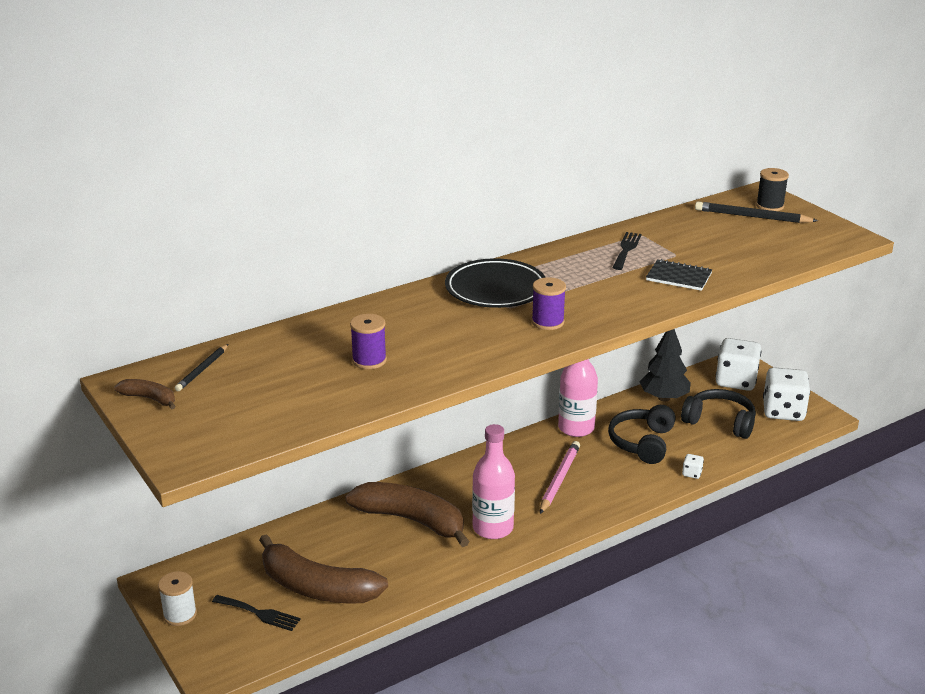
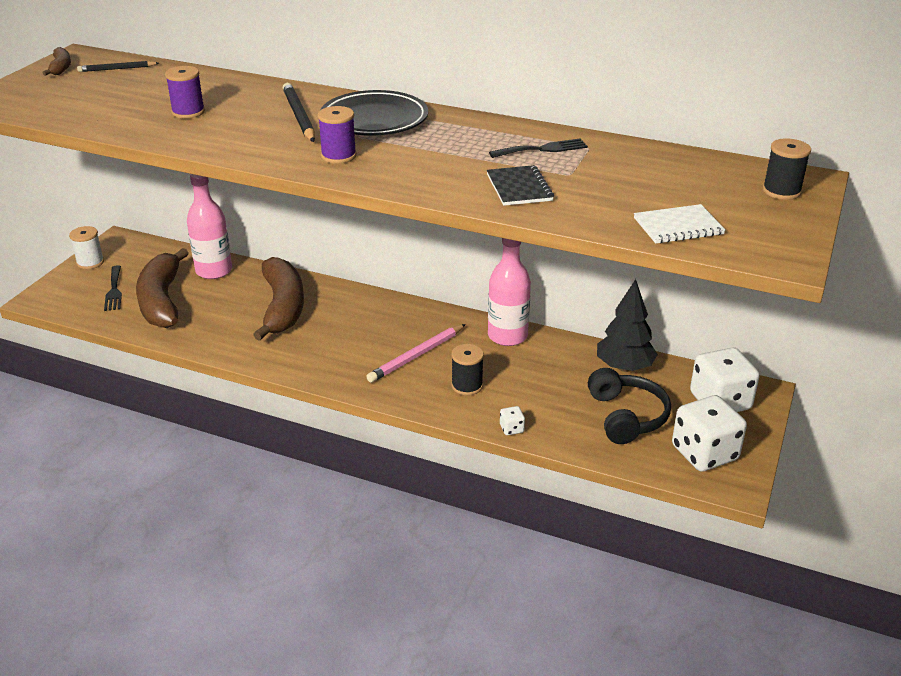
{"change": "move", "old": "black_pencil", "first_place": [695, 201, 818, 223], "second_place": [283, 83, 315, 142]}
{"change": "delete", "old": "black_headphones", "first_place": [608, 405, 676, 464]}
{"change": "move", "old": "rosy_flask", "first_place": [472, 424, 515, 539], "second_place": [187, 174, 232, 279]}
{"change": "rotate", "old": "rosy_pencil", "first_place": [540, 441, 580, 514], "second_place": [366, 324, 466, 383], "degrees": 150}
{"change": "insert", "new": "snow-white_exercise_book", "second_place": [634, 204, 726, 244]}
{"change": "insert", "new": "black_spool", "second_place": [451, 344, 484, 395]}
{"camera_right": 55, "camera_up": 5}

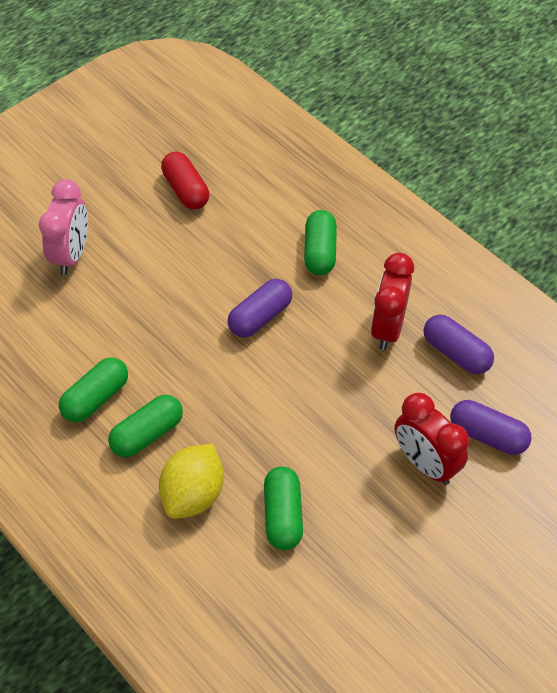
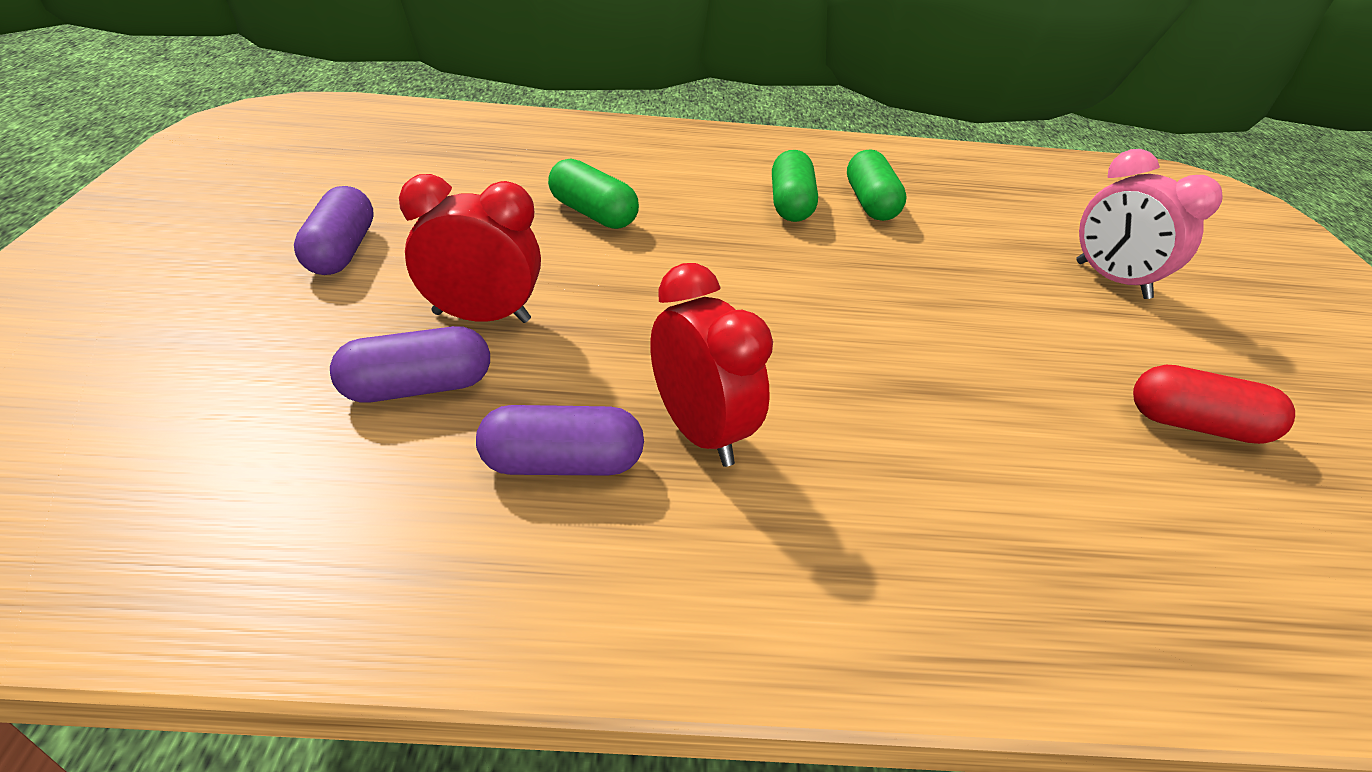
{"change": "delete", "old": "leaf-green_capsule", "first_place": [304, 210, 337, 275]}
{"change": "move", "old": "royal_purple_capsule", "first_place": [228, 279, 292, 338], "second_place": [294, 186, 374, 275]}
{"change": "delete", "old": "golden_lemon", "first_place": [159, 444, 224, 519]}
{"camera_right": 130, "camera_up": -15}

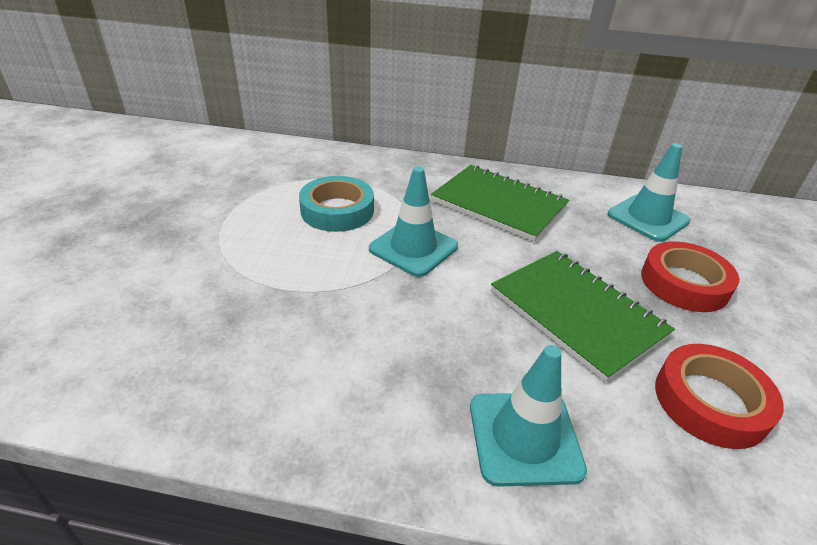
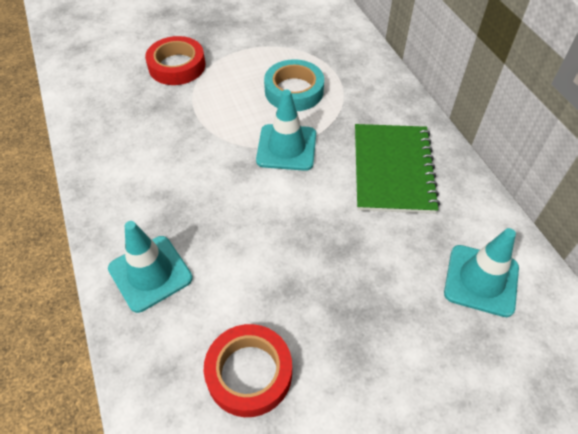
{"change": "move", "old": "red_tape", "first_place": [641, 241, 739, 312], "second_place": [145, 36, 205, 85]}
{"change": "delete", "old": "leaf-green_exercise_book", "first_place": [491, 251, 675, 382]}
{"camera_right": 60, "camera_up": 15}

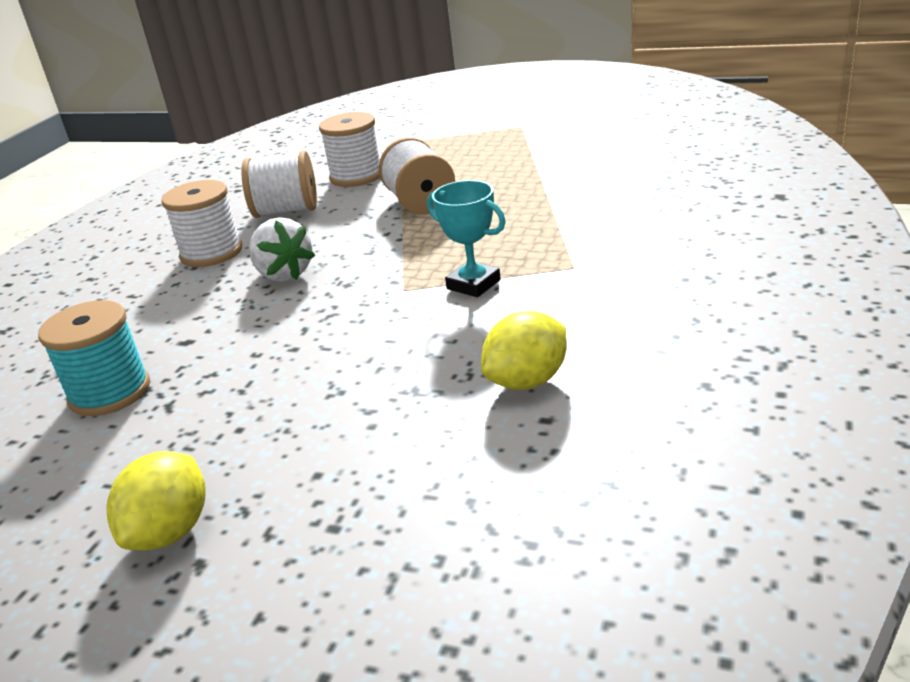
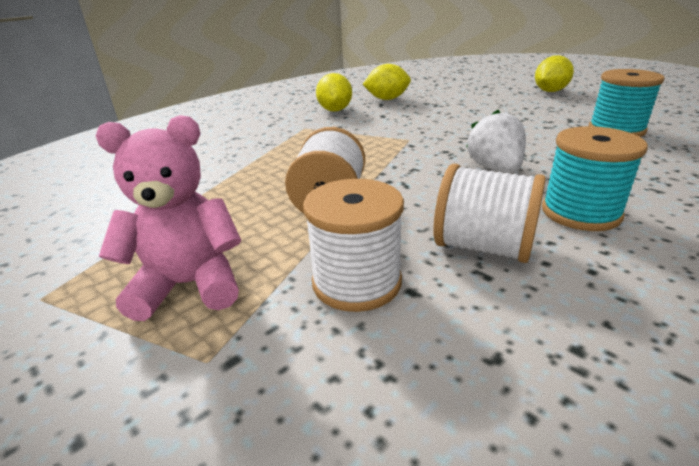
{"change": "recolor", "old": "snow-white_spool", "new": "aqua_spool", "first_place": [161, 180, 242, 267], "second_place": [542, 126, 648, 231]}
{"change": "delete", "old": "aqua_trophy", "first_place": [427, 180, 506, 297]}
{"change": "insert", "new": "golden_lemon", "second_place": [316, 73, 352, 112]}
{"change": "insert", "new": "rosy_stuffed_bear", "second_place": [95, 115, 242, 321]}
{"camera_right": -155, "camera_up": 0}

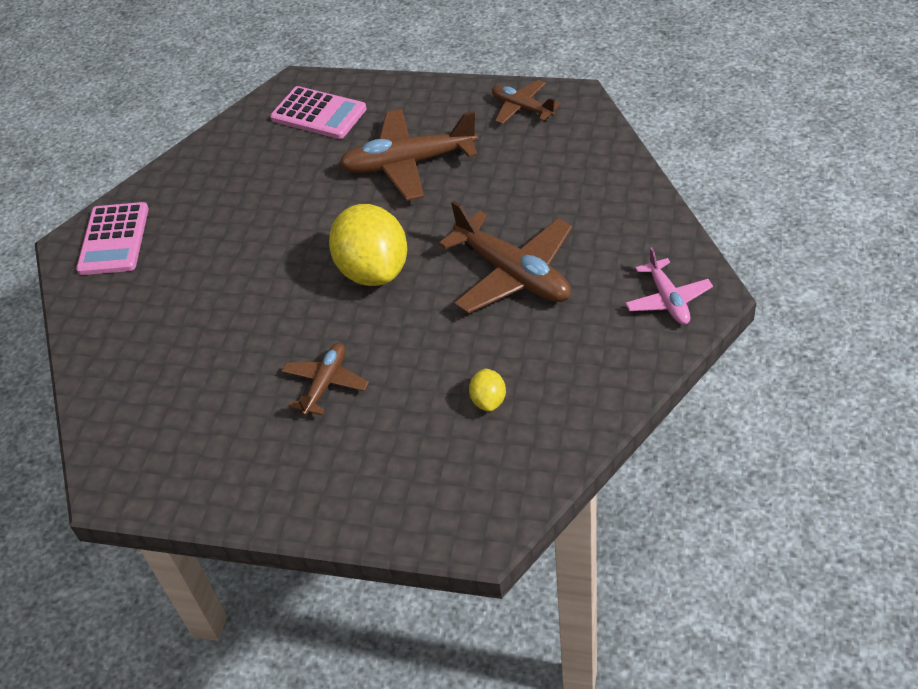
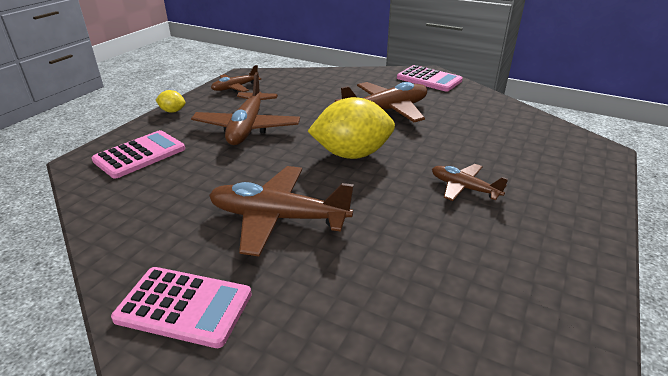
{"change": "replace", "old": "rosy_aeroplane", "new": "rosy_adding_machine", "first_place": [625, 247, 713, 325], "second_place": [397, 65, 463, 92]}
{"change": "move", "old": "golden_lemon", "first_place": [469, 368, 506, 412], "second_place": [156, 90, 185, 113]}
{"change": "insert", "new": "russet_aeroplane", "second_place": [209, 166, 354, 256]}
{"camera_right": -80, "camera_up": -15}

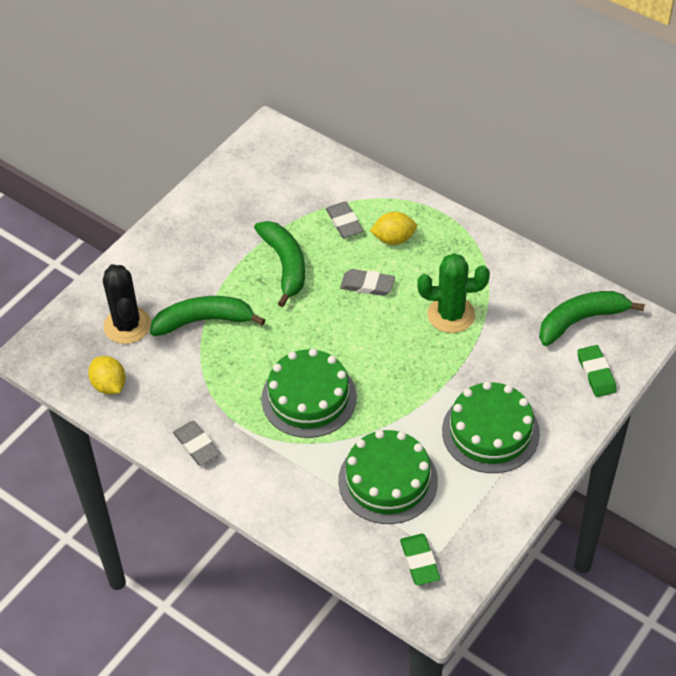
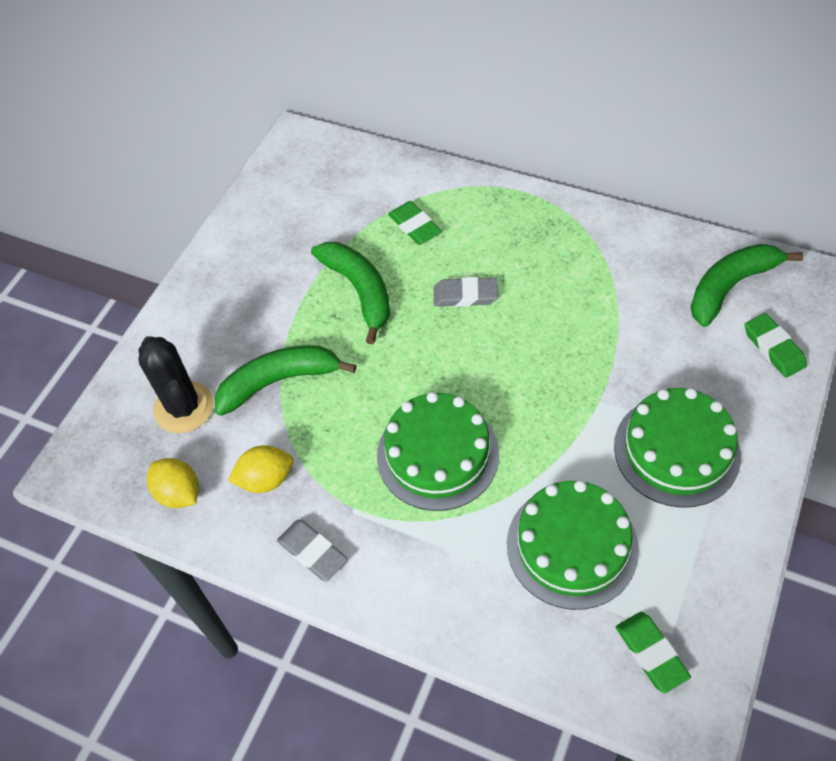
{"change": "recolor", "old": "gray_eraser", "new": "leaf-green_eraser", "first_place": [326, 201, 363, 238], "second_place": [388, 201, 442, 245]}
{"change": "move", "old": "golden_lemon", "first_place": [370, 212, 417, 245], "second_place": [228, 445, 293, 493]}
{"change": "delete", "old": "leaf-green_cactus", "first_place": [418, 253, 490, 333]}
{"camera_right": -10, "camera_up": 5}

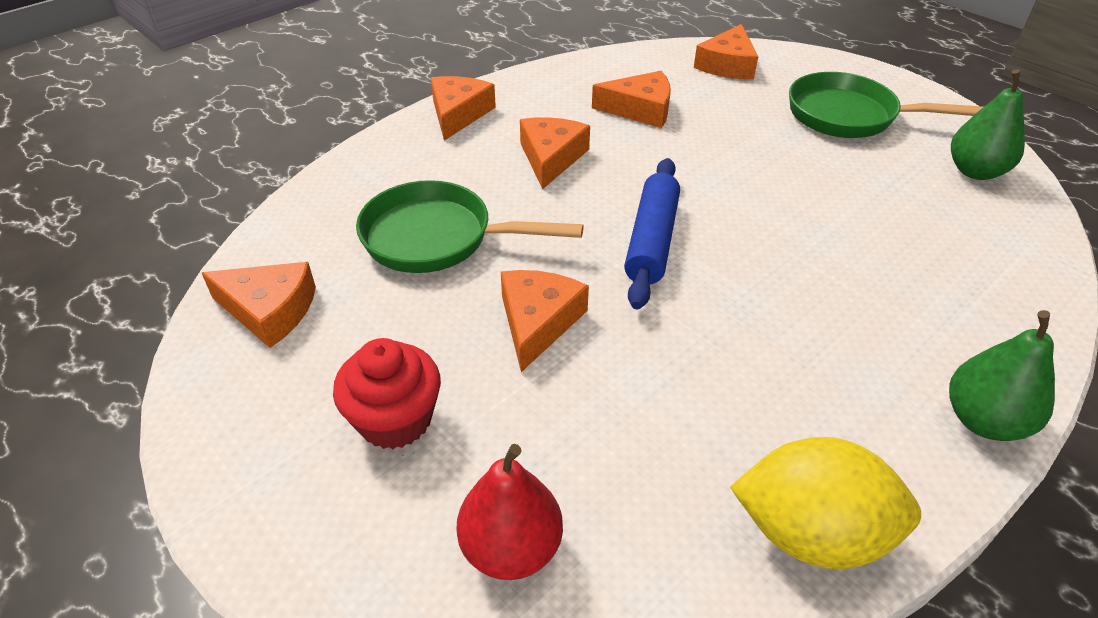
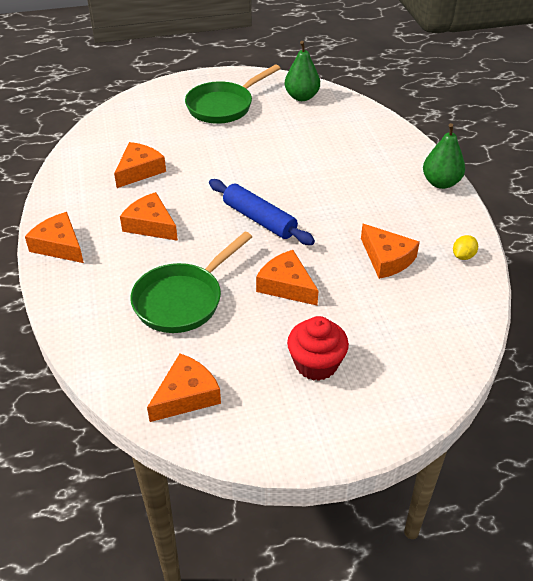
{"change": "move", "old": "orange_cheese_wedge", "first_place": [694, 24, 758, 79], "second_place": [361, 224, 420, 279]}
{"change": "resize", "old": "golden_lemon", "first_place": [730, 437, 921, 569], "second_place": [453, 235, 478, 260], "factor": 0.43}
{"change": "delete", "old": "red_pear", "first_place": [456, 444, 563, 580]}
{"camera_right": -60, "camera_up": 0}

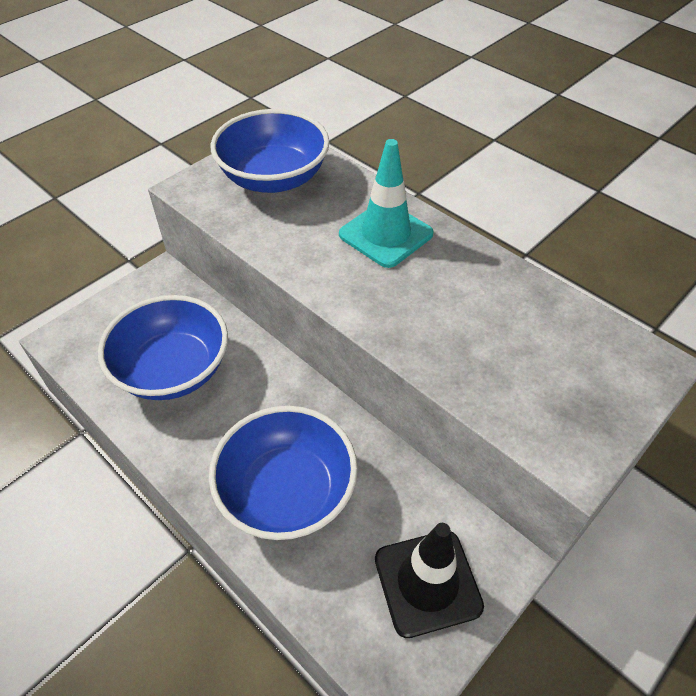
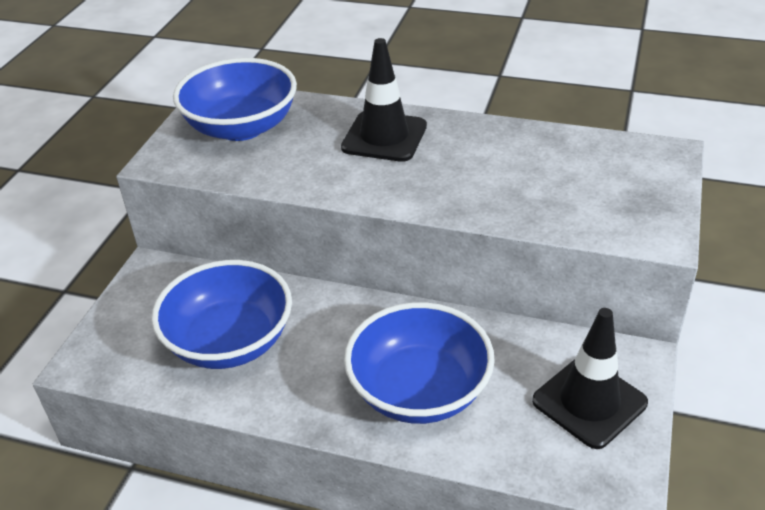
{"change": "recolor", "old": "aqua_safety_cone", "new": "black_safety_cone", "first_place": [339, 139, 434, 268], "second_place": [341, 38, 427, 162]}
{"camera_right": -25, "camera_up": -10}

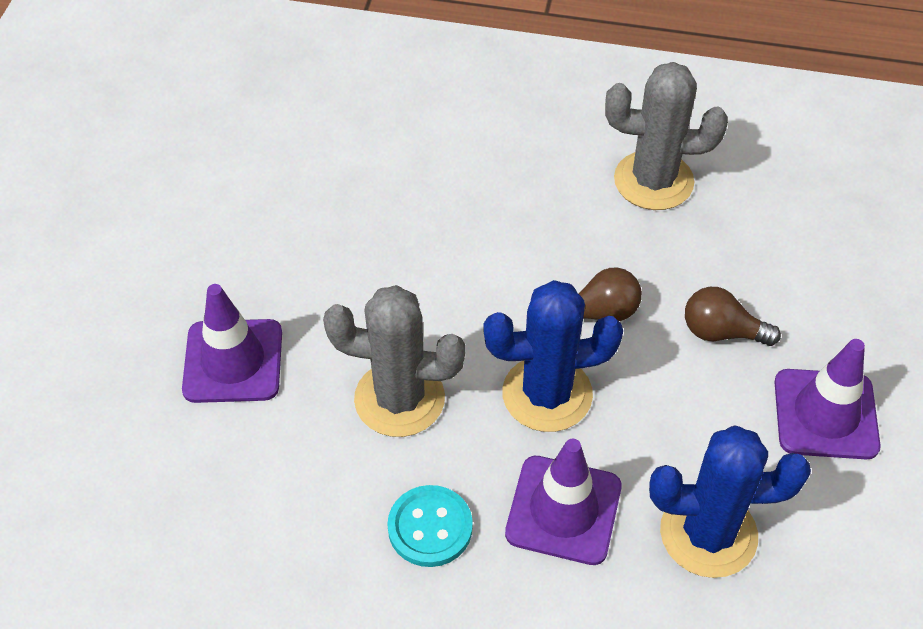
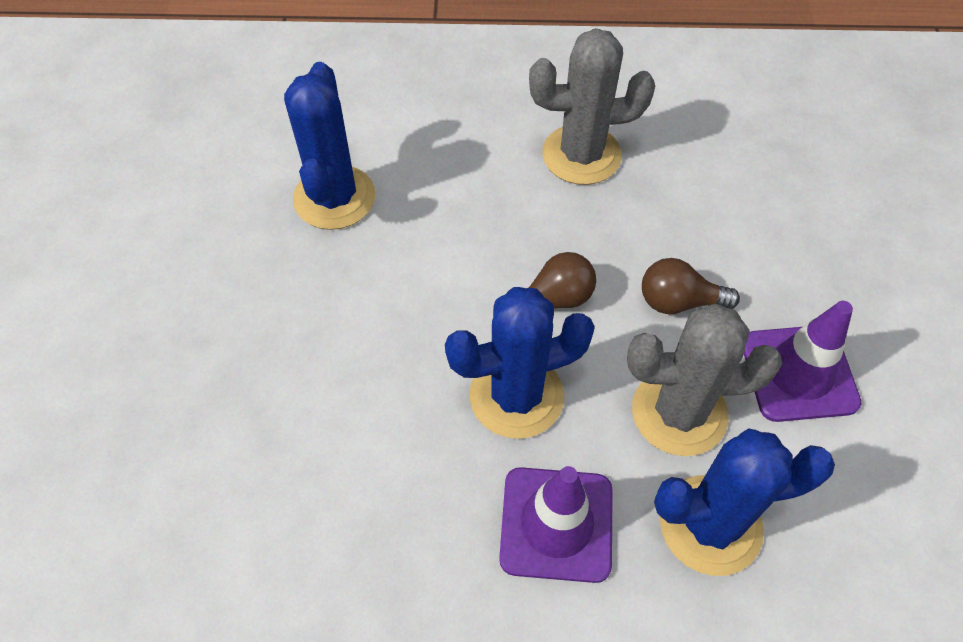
{"change": "delete", "old": "royal_purple_safety_cone", "first_place": [182, 284, 282, 403]}
{"change": "move", "old": "gray_cactus", "first_place": [323, 285, 466, 437], "second_place": [627, 304, 783, 456]}
{"change": "delete", "old": "aqua_sewing_button", "first_place": [387, 485, 473, 567]}
{"change": "insert", "new": "cobalt_cactus", "second_place": [284, 62, 375, 230]}
{"camera_right": -10, "camera_up": 5}

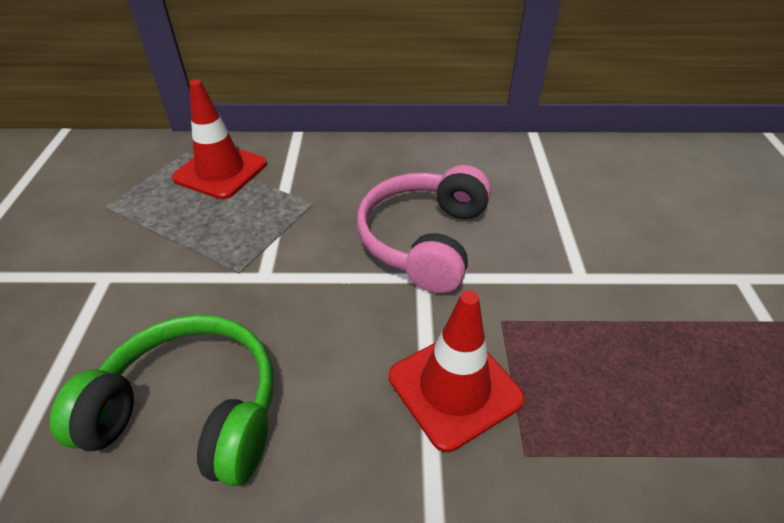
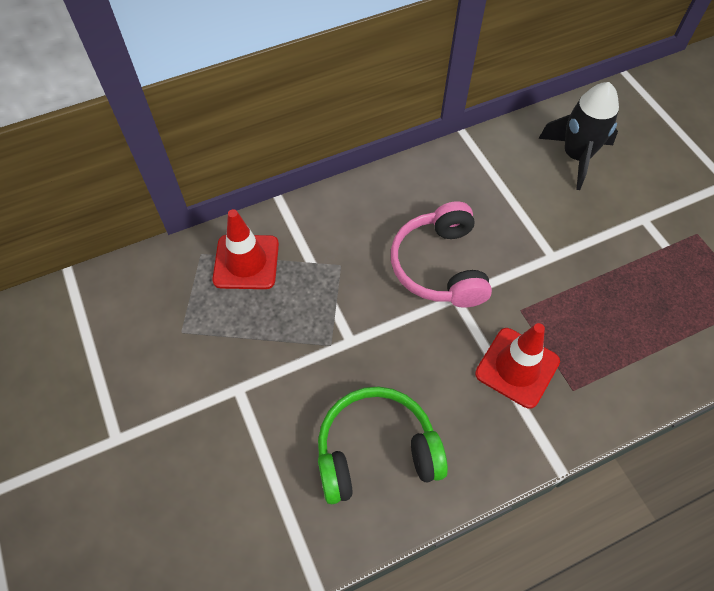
{"change": "insert", "new": "black_spaceship", "second_place": [538, 82, 619, 190]}
{"camera_right": -25, "camera_up": 15}

